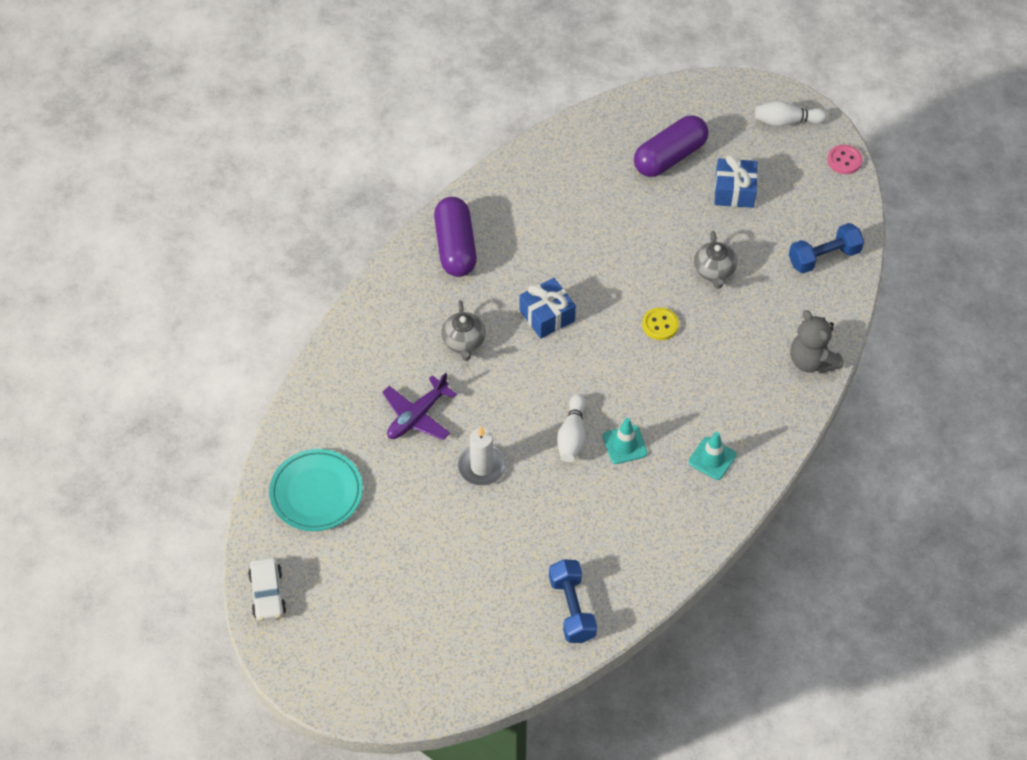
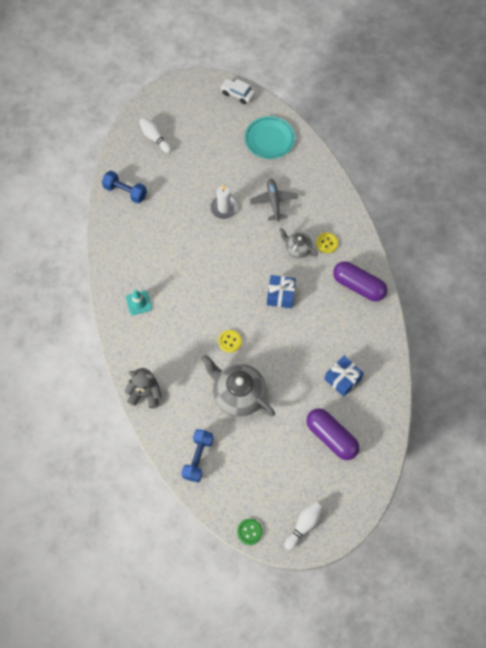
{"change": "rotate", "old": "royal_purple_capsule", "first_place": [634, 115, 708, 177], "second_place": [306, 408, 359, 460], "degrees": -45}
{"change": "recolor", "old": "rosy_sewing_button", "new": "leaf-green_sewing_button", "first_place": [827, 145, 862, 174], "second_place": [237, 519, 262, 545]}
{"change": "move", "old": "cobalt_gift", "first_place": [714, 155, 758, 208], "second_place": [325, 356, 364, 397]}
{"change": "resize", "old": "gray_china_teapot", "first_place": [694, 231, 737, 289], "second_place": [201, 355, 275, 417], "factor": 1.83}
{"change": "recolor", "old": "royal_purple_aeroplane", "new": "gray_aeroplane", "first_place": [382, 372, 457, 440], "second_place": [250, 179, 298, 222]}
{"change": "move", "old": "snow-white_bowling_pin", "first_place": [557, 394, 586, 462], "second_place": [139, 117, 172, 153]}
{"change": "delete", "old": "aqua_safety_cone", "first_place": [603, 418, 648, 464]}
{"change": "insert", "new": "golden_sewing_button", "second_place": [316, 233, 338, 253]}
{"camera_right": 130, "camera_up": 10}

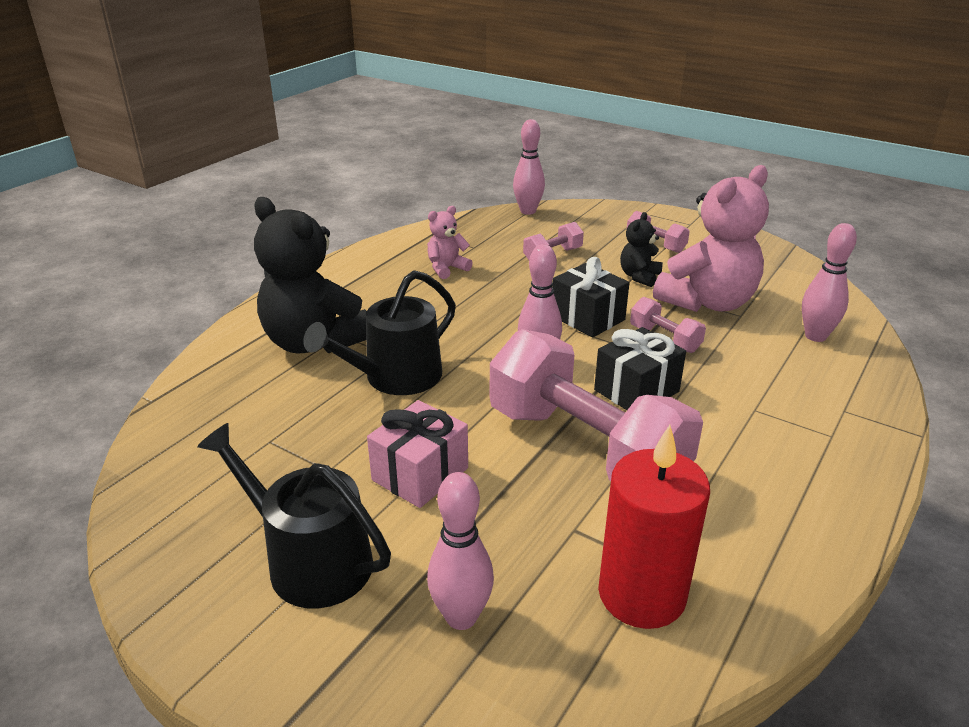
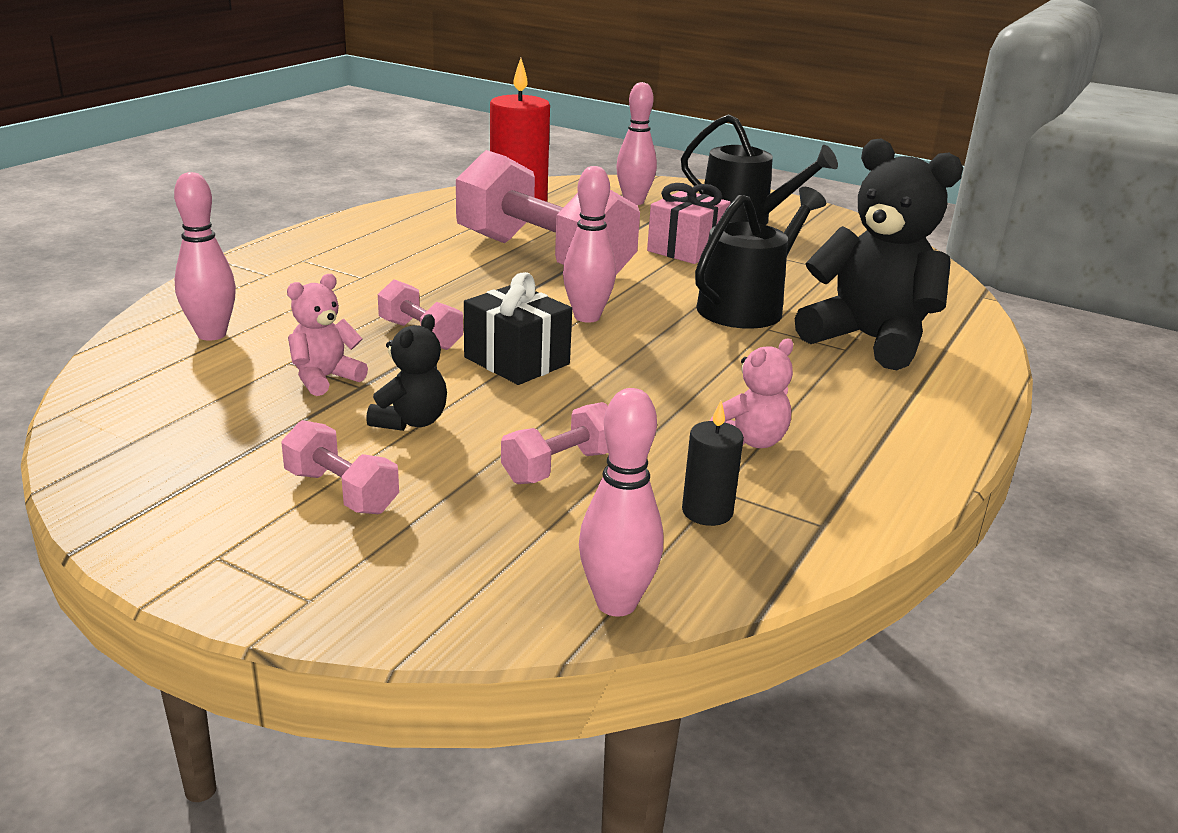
{"change": "resize", "old": "rosy_stuffed_bear", "first_place": [653, 165, 769, 312], "second_place": [287, 274, 368, 396], "factor": 0.48}
{"change": "delete", "old": "black_gift", "first_place": [594, 327, 686, 410]}
{"change": "insert", "new": "black_candle", "second_place": [682, 401, 744, 526]}
{"camera_right": 175, "camera_up": -5}

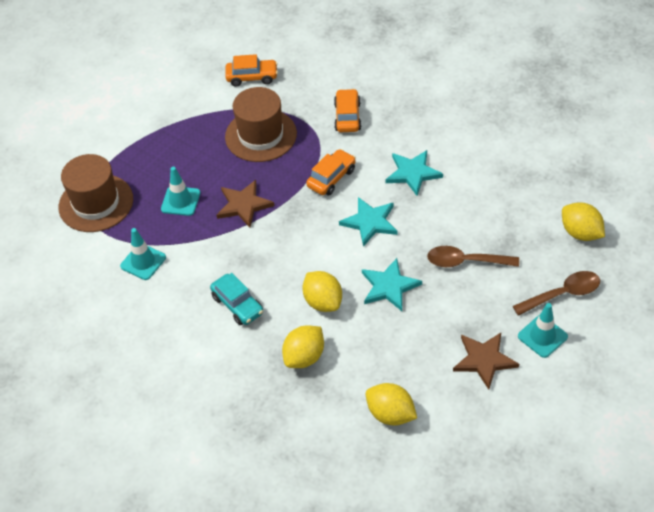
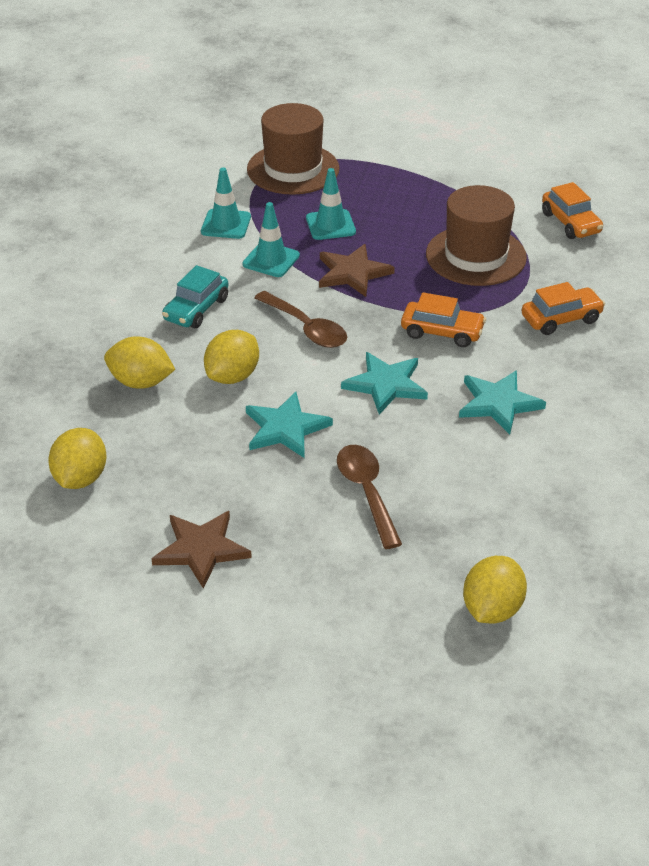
{"change": "move", "old": "russet_spoon", "first_place": [513, 271, 600, 316], "second_place": [254, 291, 347, 348]}
{"change": "move", "old": "aqua_safety_cone", "first_place": [518, 303, 568, 358], "second_place": [242, 202, 300, 277]}
{"camera_right": 65, "camera_up": -10}

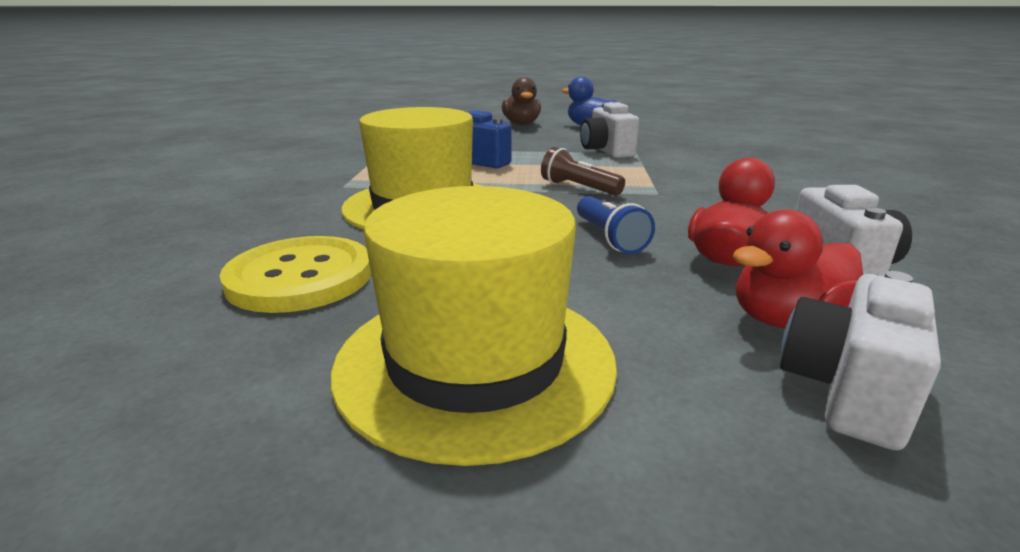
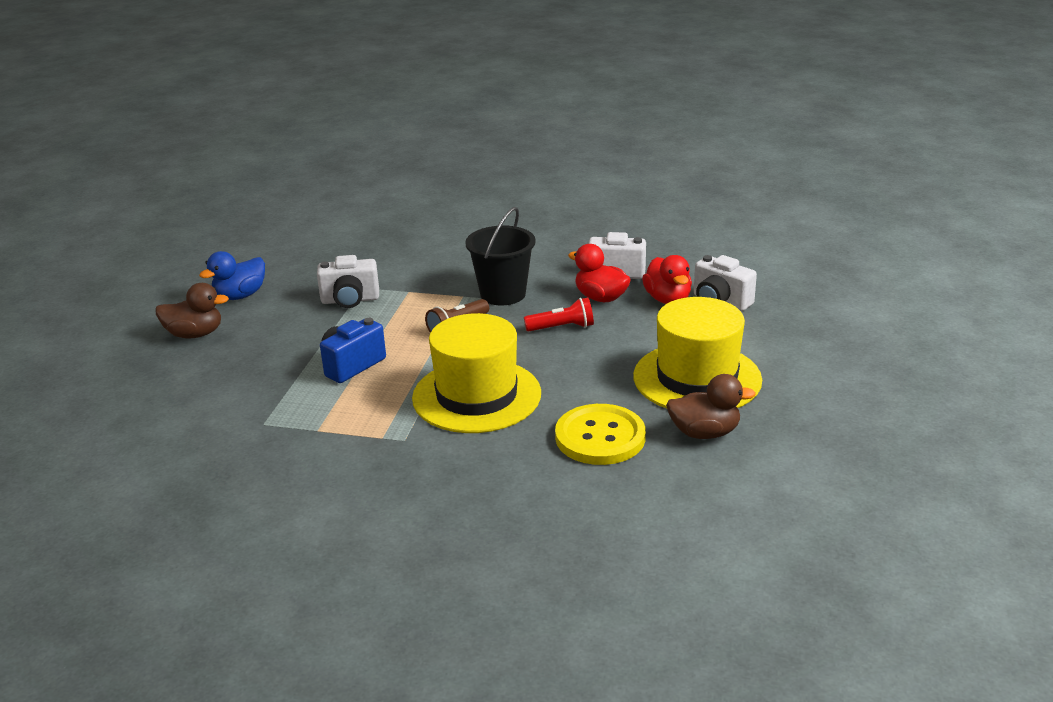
{"change": "recolor", "old": "cobalt_torch", "new": "red_torch", "first_place": [577, 196, 655, 254], "second_place": [524, 298, 594, 332]}
{"change": "insert", "new": "black_pail", "second_place": [465, 207, 536, 306]}
{"change": "insert", "new": "russet_toy_duck", "second_place": [666, 374, 756, 439]}
{"camera_right": -80, "camera_up": 5}

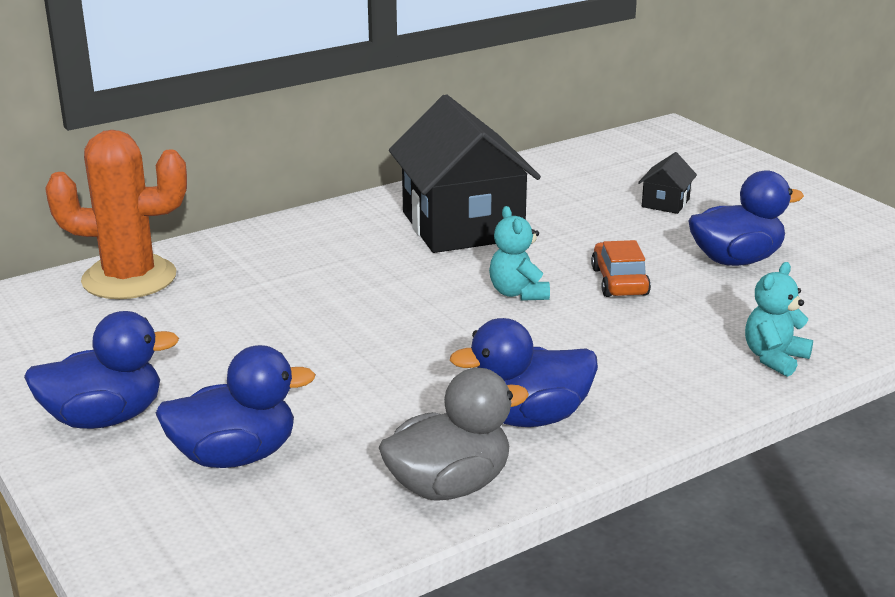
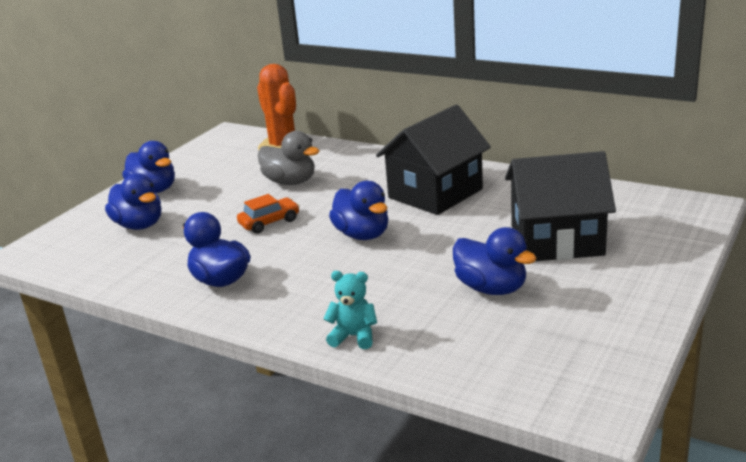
{"change": "resize", "old": "black_cottage", "first_place": [638, 152, 697, 214], "second_place": [505, 151, 616, 261], "factor": 2.45}
{"change": "replace", "old": "aqua_stuffed_bear", "new": "cobalt_toy_duck", "first_place": [489, 206, 550, 301], "second_place": [329, 181, 388, 240]}
{"change": "move", "old": "orange_car", "first_place": [591, 240, 651, 297], "second_place": [237, 194, 300, 233]}
{"change": "move", "old": "gray_toy_duck", "first_place": [379, 368, 529, 501], "second_place": [258, 131, 319, 185]}
{"camera_right": 65, "camera_up": 0}

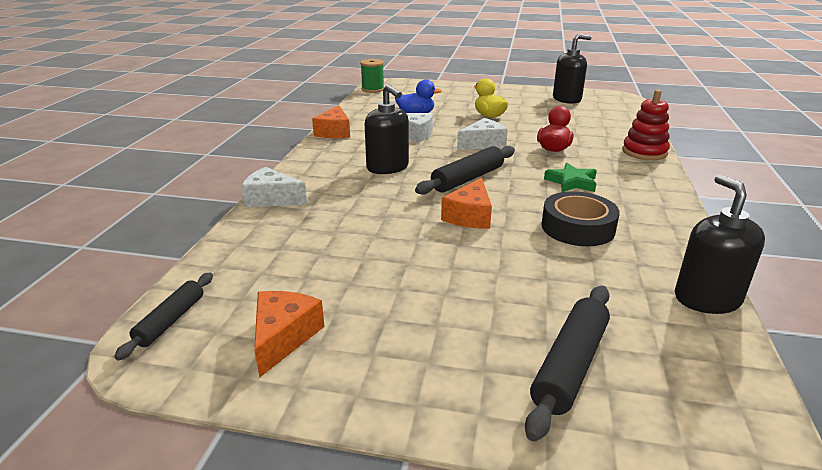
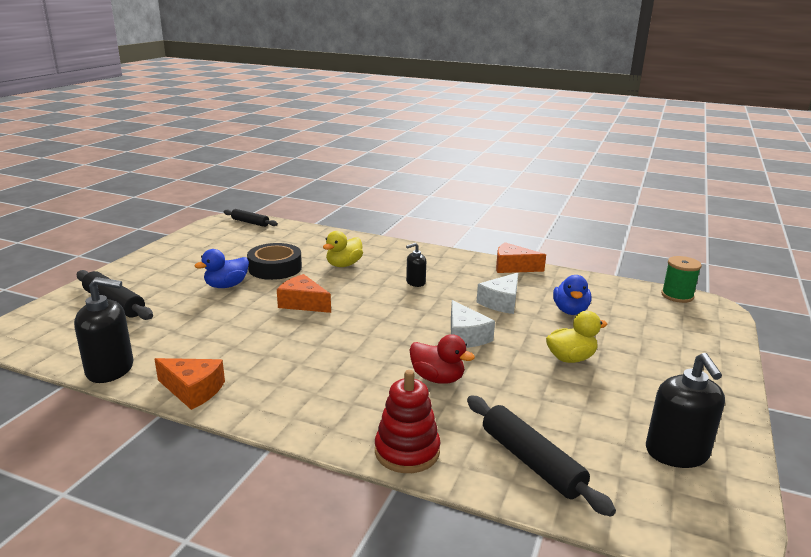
{"change": "resize", "old": "black_soap_pump", "first_place": [365, 84, 409, 174], "second_place": [406, 243, 426, 287], "factor": 0.55}
{"change": "move", "old": "black_rolling_pin", "first_place": [415, 146, 515, 195], "second_place": [467, 395, 616, 517]}
{"change": "delete", "old": "leaf-green_star_shape", "first_place": [544, 163, 597, 192]}
{"change": "delete", "old": "snow-white_cheese_wedge", "first_place": [241, 167, 307, 207]}
{"change": "move", "old": "black_tape", "first_place": [541, 191, 620, 246], "second_place": [247, 243, 302, 280]}
{"change": "move", "old": "orange_cheese_wedge", "first_place": [254, 291, 324, 378], "second_place": [155, 358, 225, 410]}
{"change": "insert", "new": "golden_toy_duck", "second_place": [323, 231, 363, 267]}
{"change": "insert", "new": "cobalt_toy_duck", "second_place": [194, 249, 249, 288]}
{"camera_right": 100, "camera_up": -5}

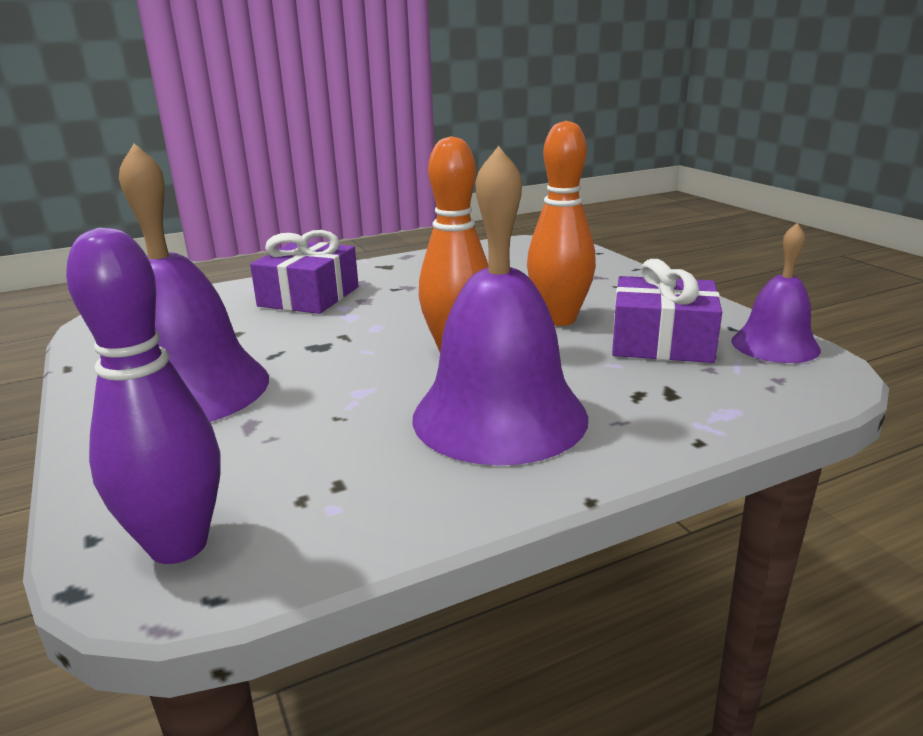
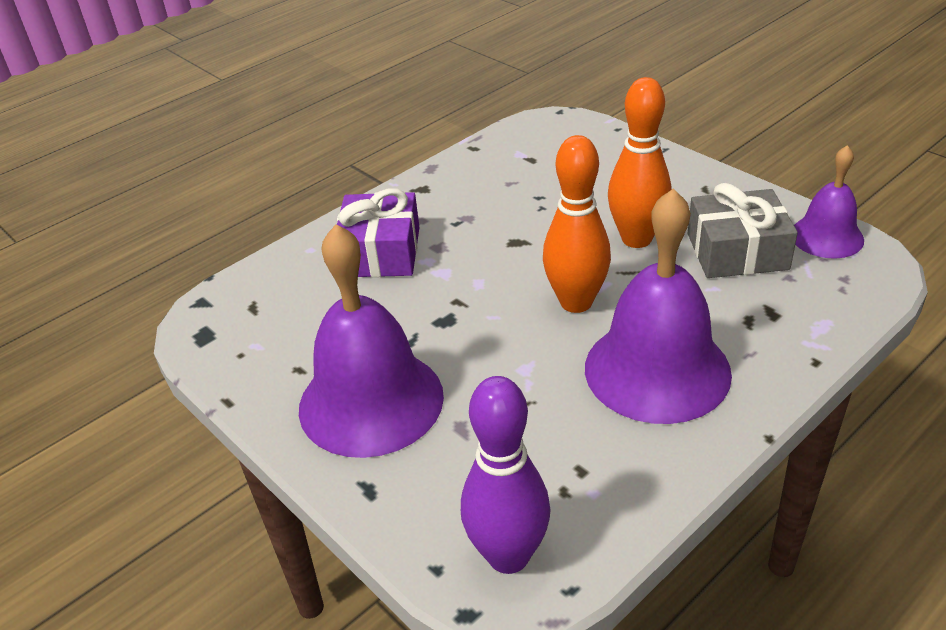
{"change": "recolor", "old": "royal_purple_gift", "new": "gray_gift", "first_place": [612, 259, 722, 363], "second_place": [688, 183, 798, 278]}
{"camera_right": -15, "camera_up": 15}

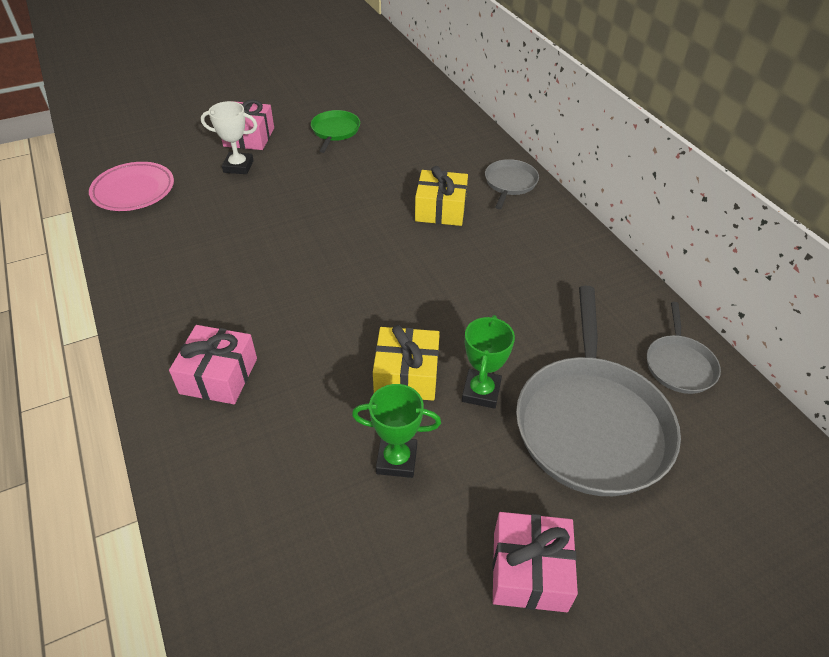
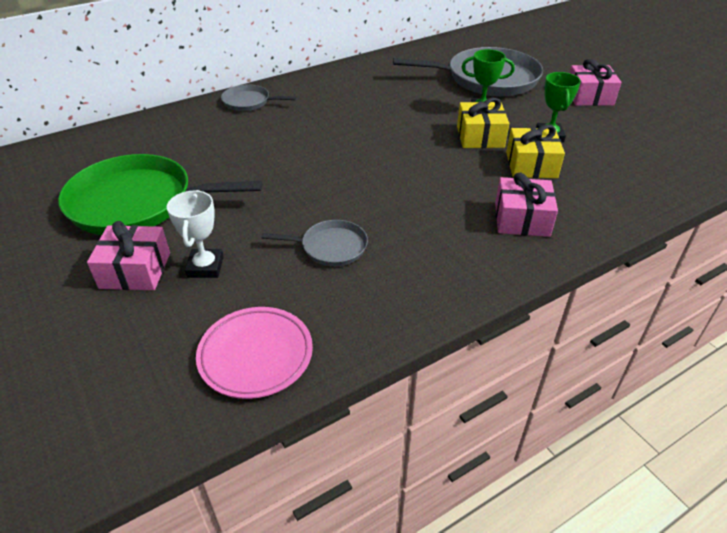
{"change": "resize", "old": "leaf-green_frying_pan", "first_place": [311, 110, 360, 153], "second_place": [58, 154, 263, 235], "factor": 2.05}
{"change": "move", "old": "golden_gift", "first_place": [415, 166, 468, 226], "second_place": [506, 125, 565, 178]}
{"change": "move", "old": "gray_frying_pan", "first_place": [647, 302, 721, 394], "second_place": [261, 220, 368, 266]}
{"camera_right": -95, "camera_up": -5}

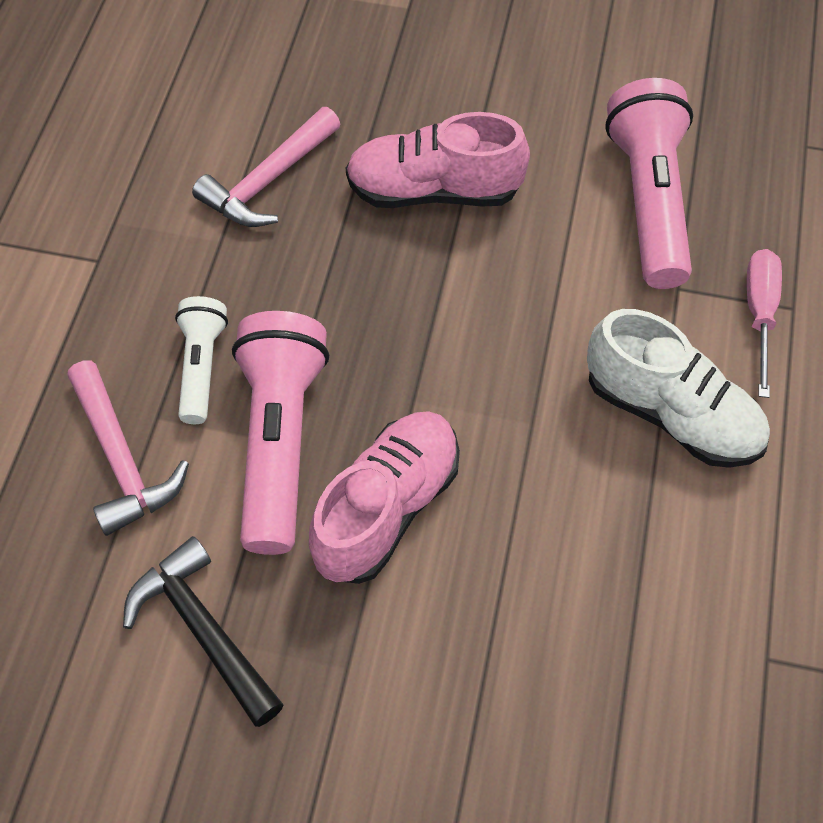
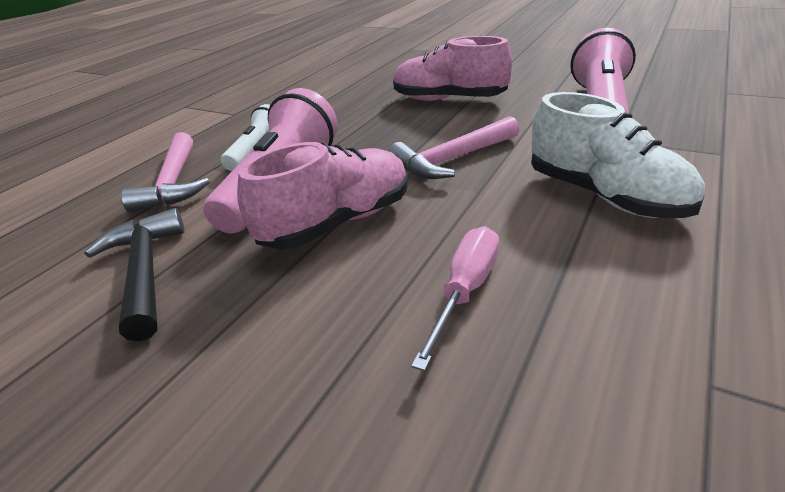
{"change": "move", "old": "rosy_carpenter's_hammer", "first_place": [192, 107, 341, 227], "second_place": [389, 116, 519, 179]}
{"change": "move", "old": "rosy_flat_screwdriver", "first_place": [747, 249, 782, 398], "second_place": [411, 226, 499, 371]}
{"camera_right": 20, "camera_up": -25}

